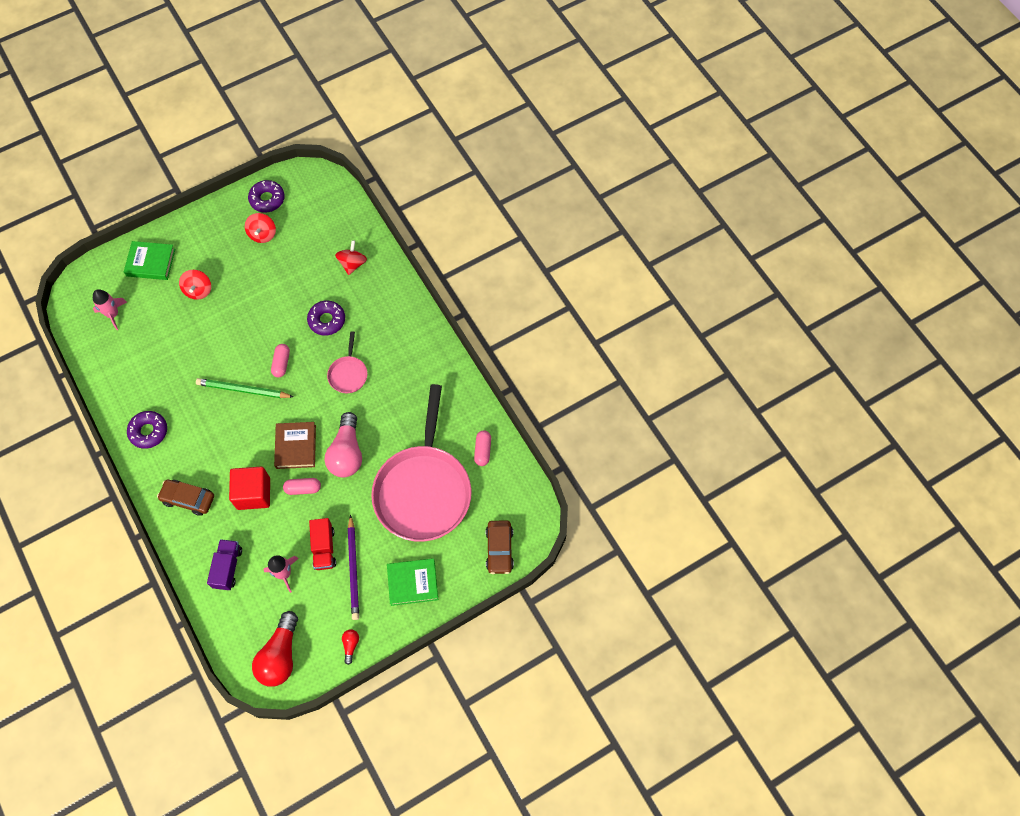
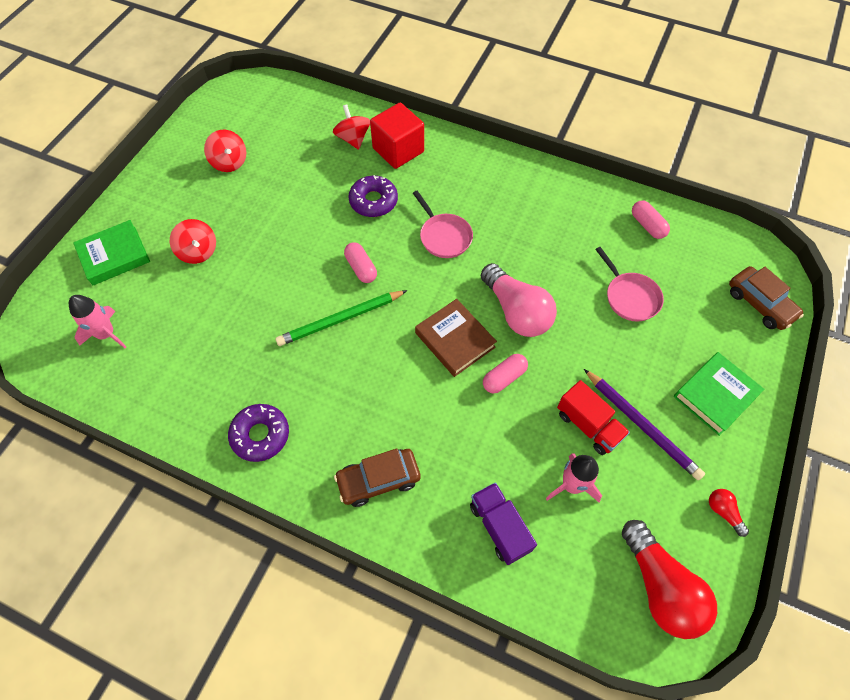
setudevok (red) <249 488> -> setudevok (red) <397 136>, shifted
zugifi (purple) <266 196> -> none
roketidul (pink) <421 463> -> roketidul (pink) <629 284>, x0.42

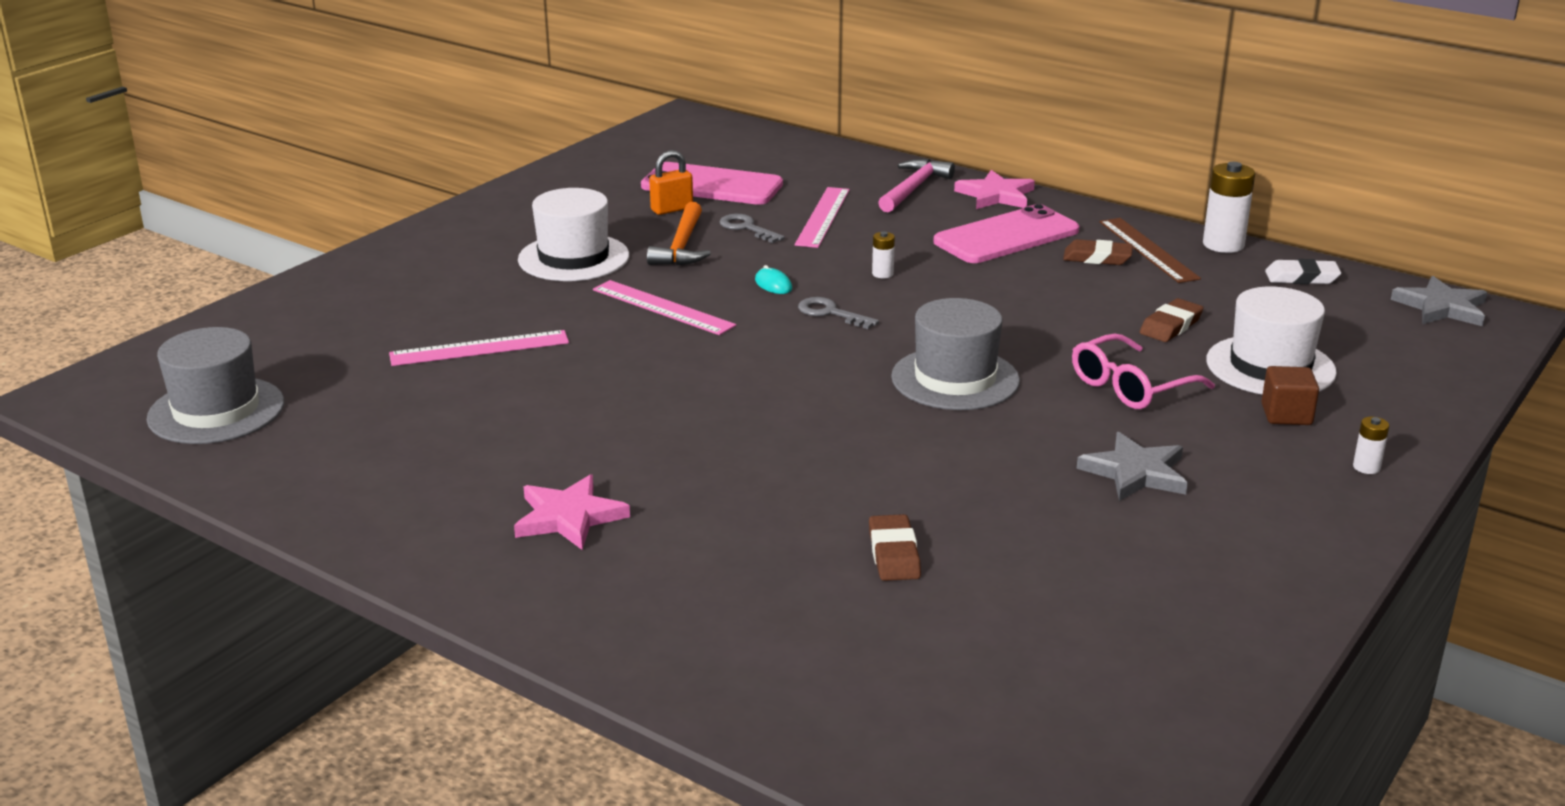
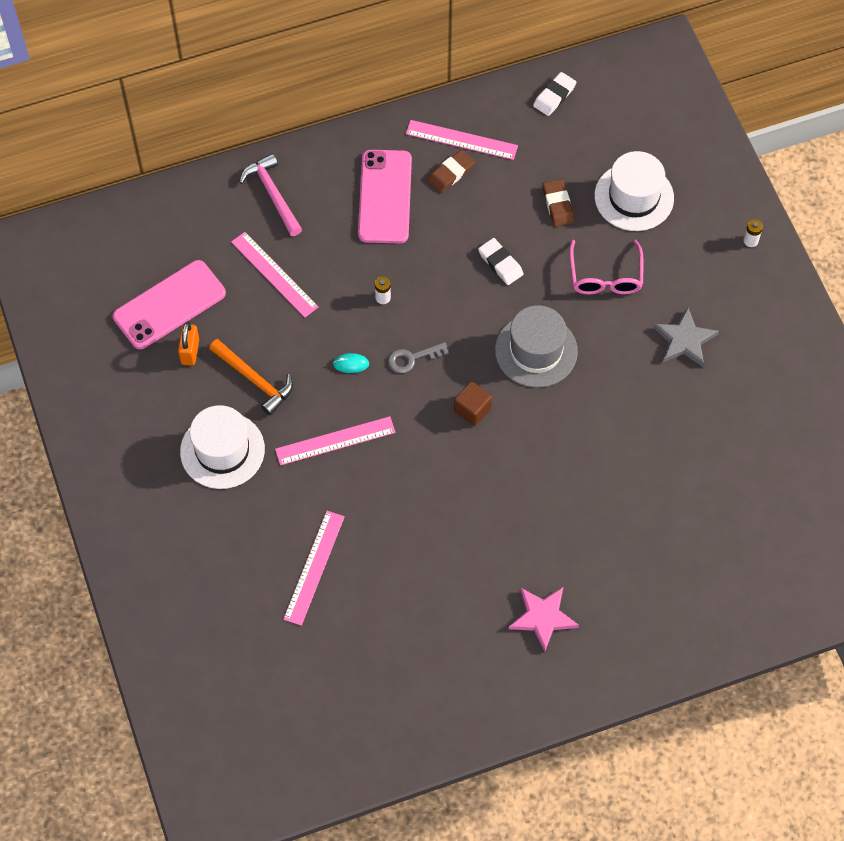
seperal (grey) <215 385> -> none
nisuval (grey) <752 228> -> none
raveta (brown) <895 547> -> none
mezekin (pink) <994 189> -> none
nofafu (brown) <1150 250> -> nofafu (pink) <462 140>
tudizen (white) <1229 207> -> none
setudevok (brown) <1290 395> -> setudevok (brown) <473 404>, shifted
mezekin (grey) <1439 301> -> none
none -> raveta (white) <501 261>

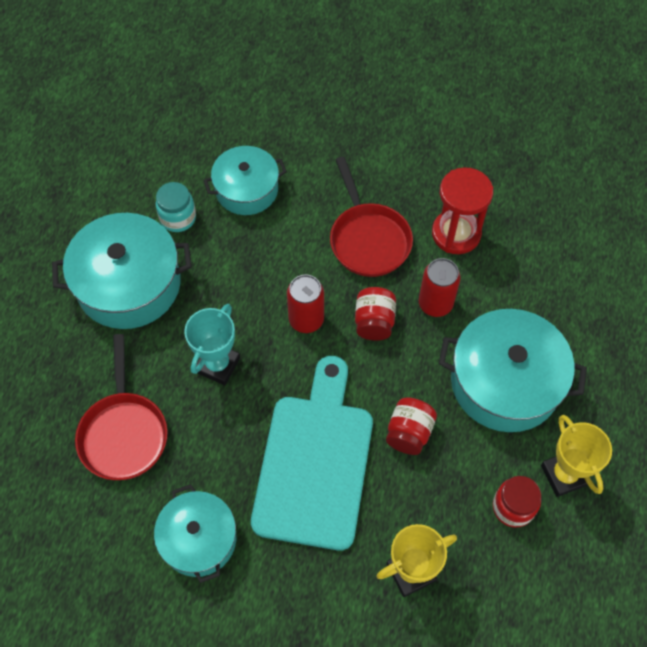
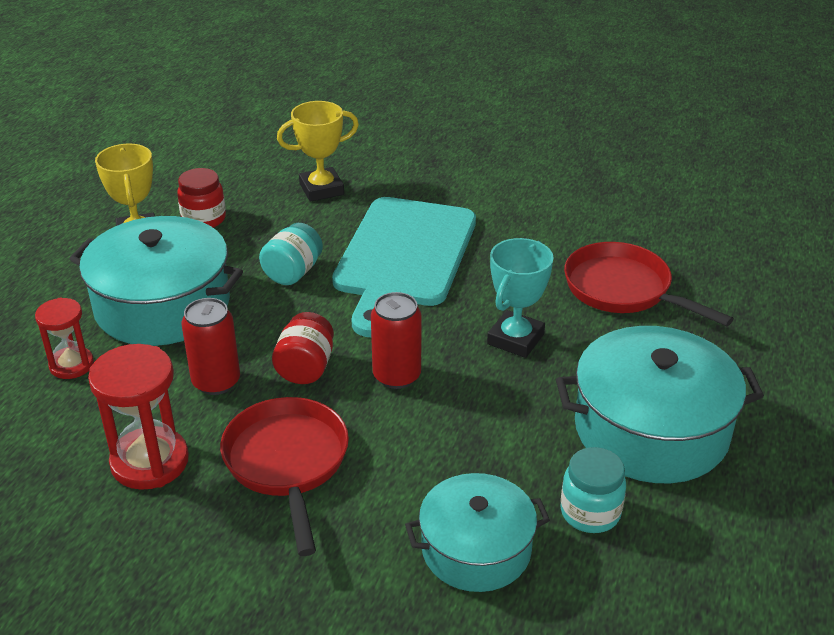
roketidul (red) <121 407> -> roketidul (red) <649 284>, 45 degrees counterclockwise
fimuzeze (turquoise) <195 533> -> none
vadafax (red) <411 426> -> vadafax (turquoise) <291 254>
none -> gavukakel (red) <64 338>

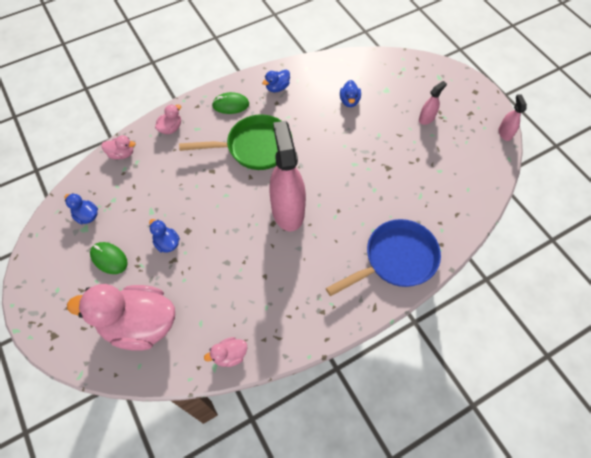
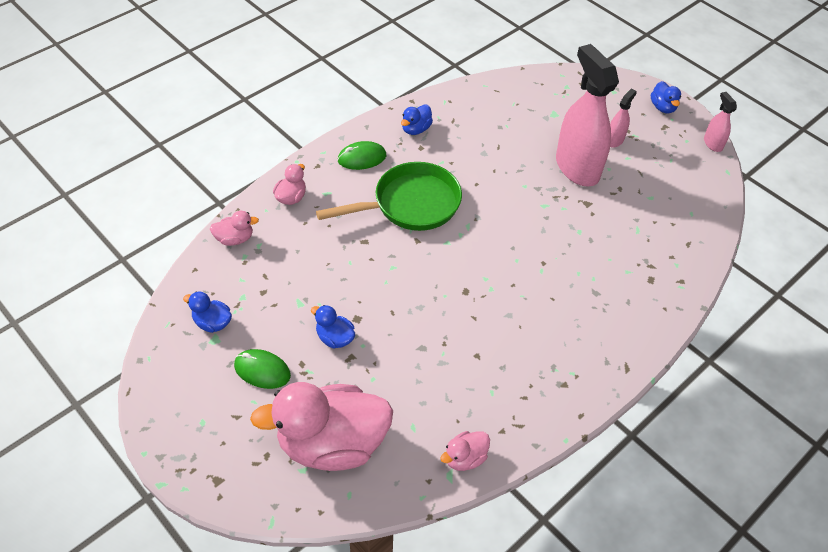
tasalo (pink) <287 176> -> tasalo (pink) <587 115>, shifted
roketidul (blue) <383 257> -> none
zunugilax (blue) <350 93> -> zunugilax (blue) <666 97>, shifted

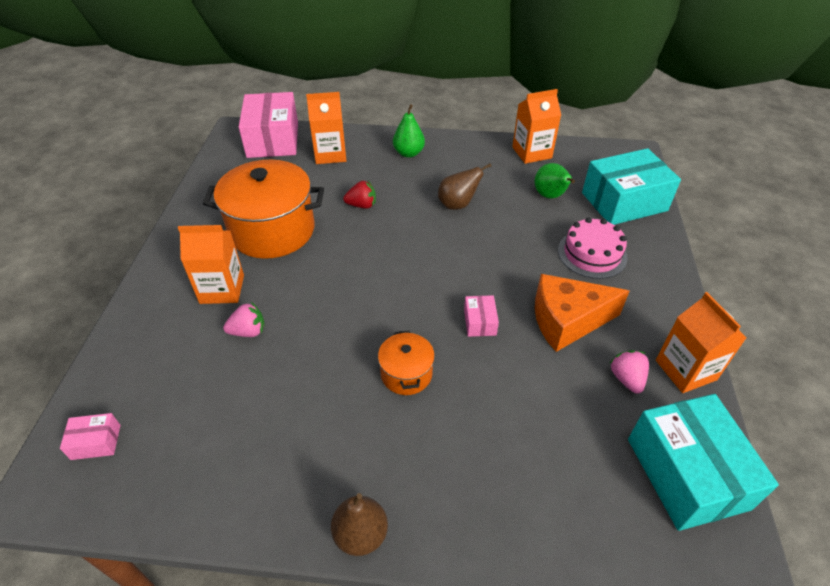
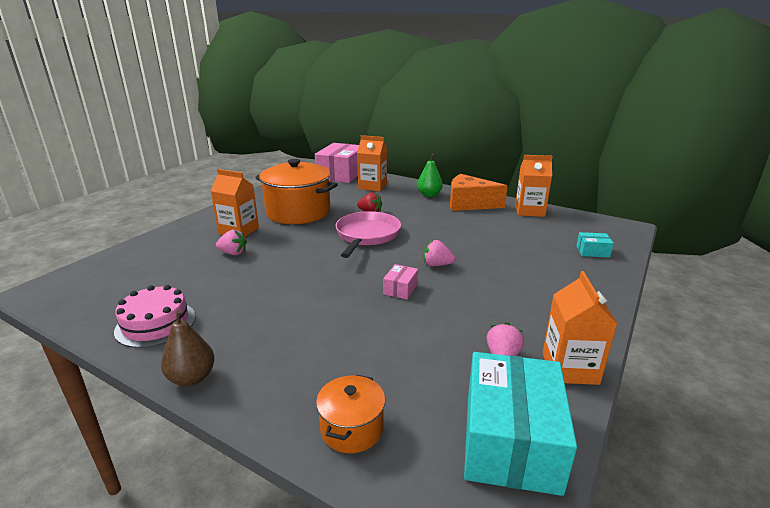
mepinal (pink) <90 436> -> none
fimuzeze (orange) <406 362> -> fimuzeze (orange) <350 413>, shifted
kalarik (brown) <465 186> -> none
kalarik (green) <555 180> -> none
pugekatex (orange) <582 313> -> pugekatex (orange) <479 192>, shifted
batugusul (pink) <592 248> -> batugusul (pink) <155 316>, shifted
mepinal (turquoise) <631 186> -> mepinal (turquoise) <595 244>, x0.44
none -> roketidul (pink) <368 234>
none -> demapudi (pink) <439 253>

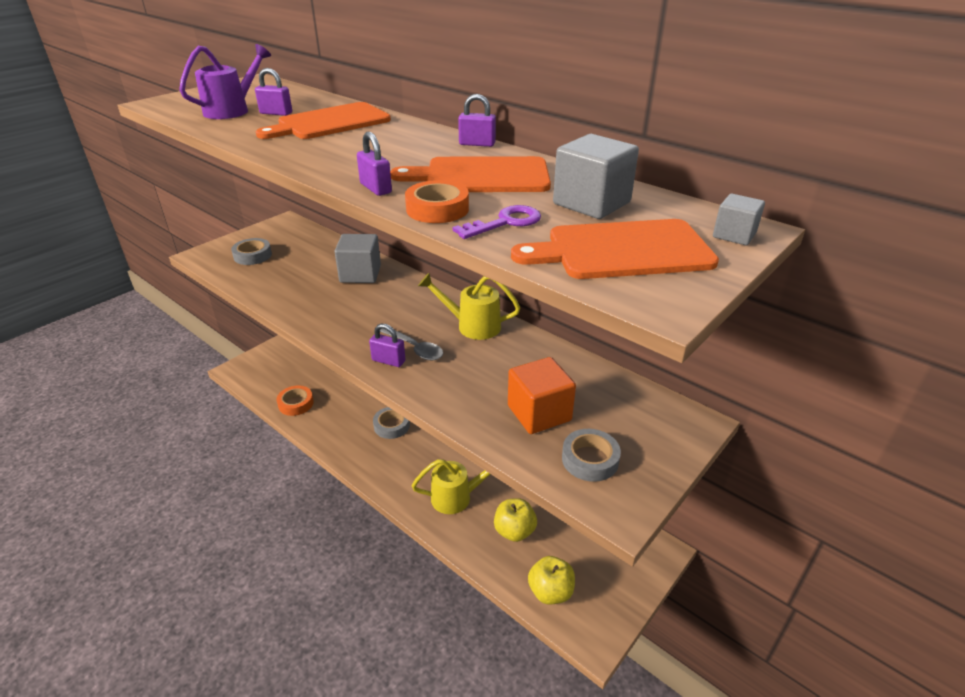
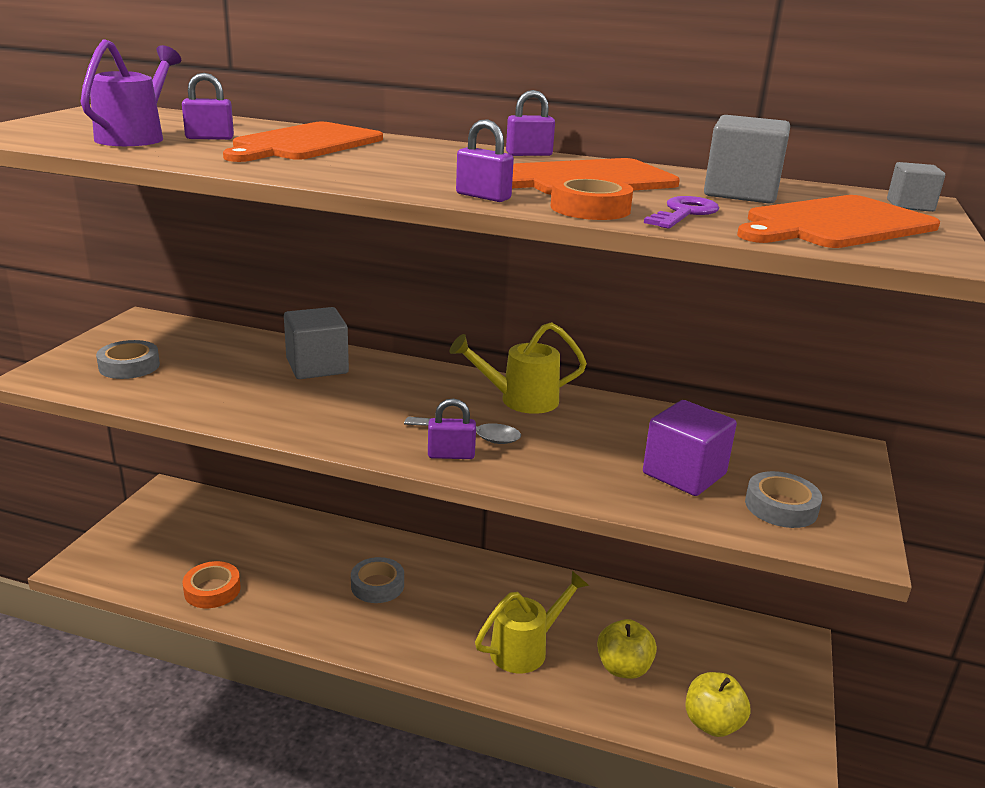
setudevok (orange) <542 395> -> setudevok (purple) <690 448>

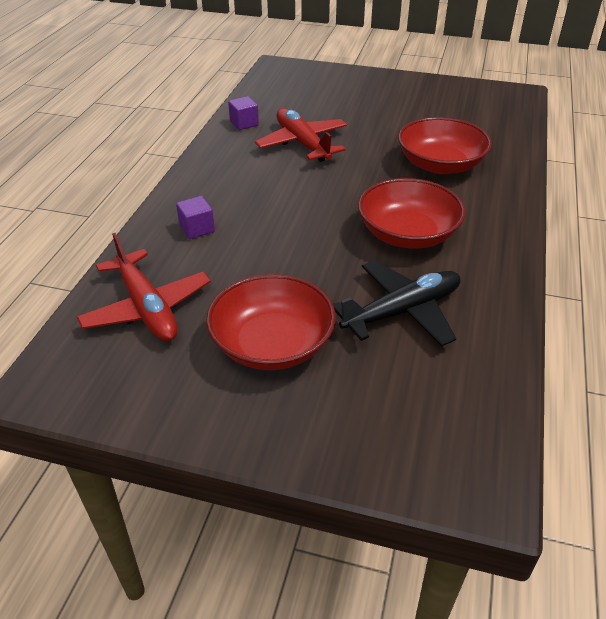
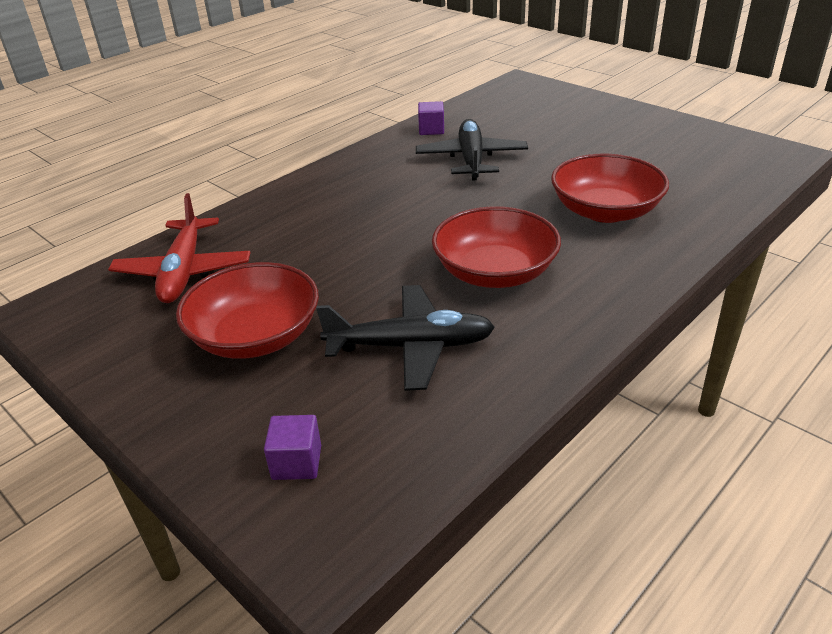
setudevok (purple) <195 217> -> setudevok (purple) <292 447>, shifted
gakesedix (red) <301 135> -> gakesedix (black) <472 150>

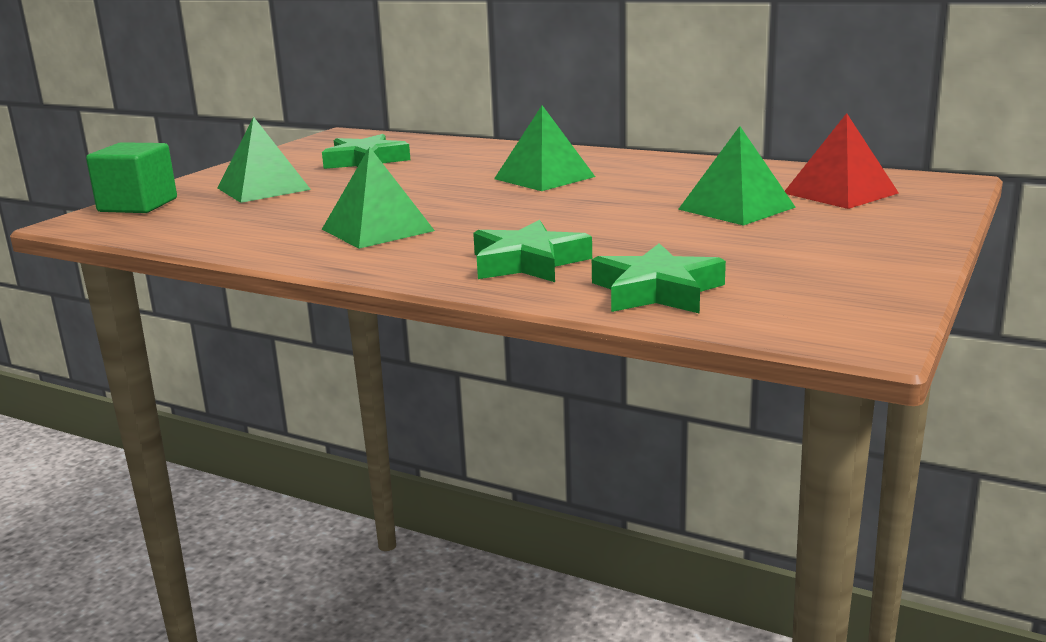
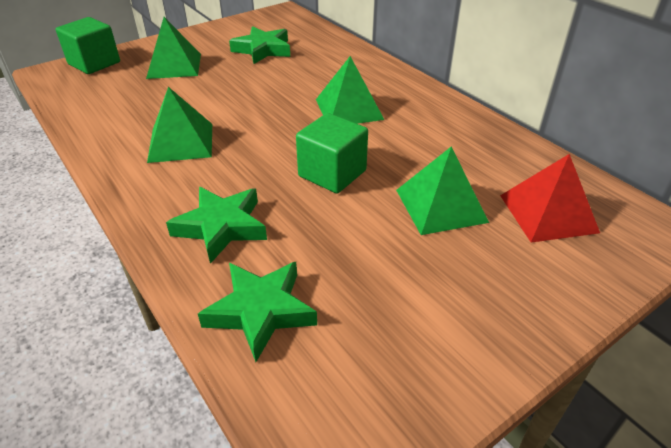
none -> setudevok (green) <332 153>

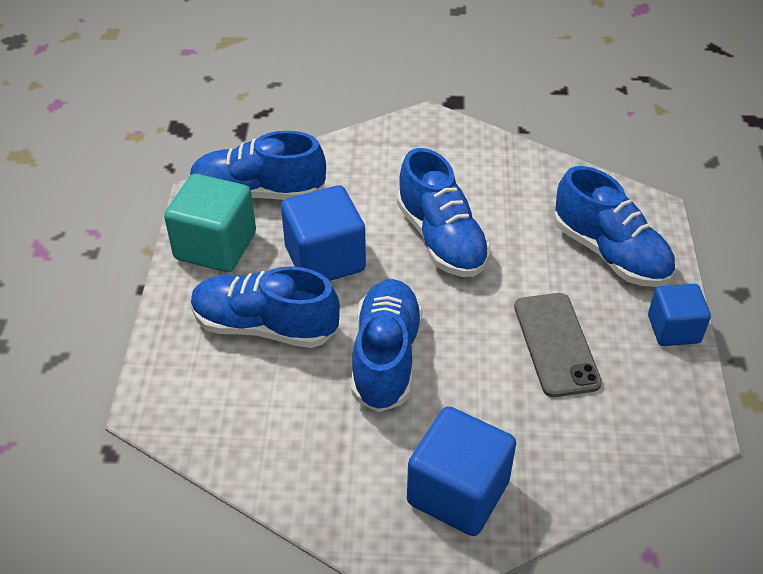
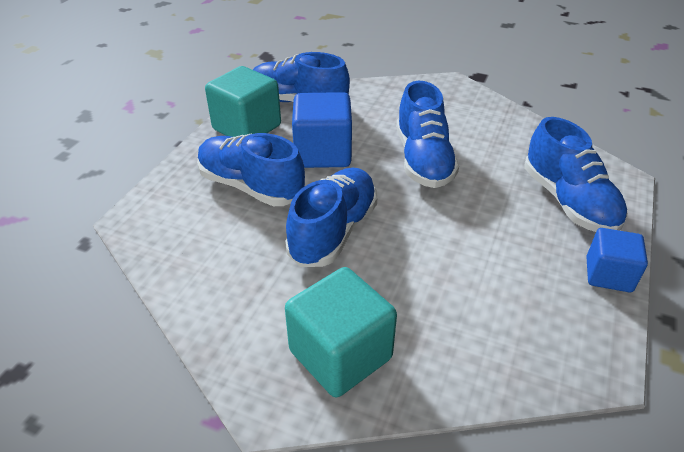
setudevok (blue) <461 471> -> setudevok (turquoise) <341 332>
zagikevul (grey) <558 345> -> none

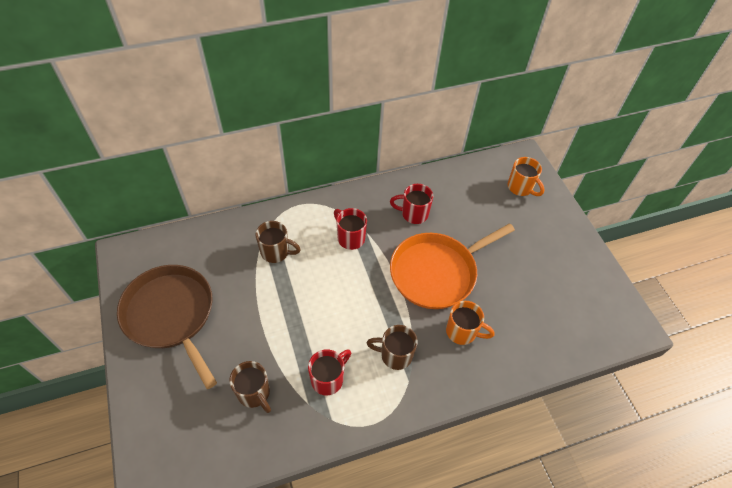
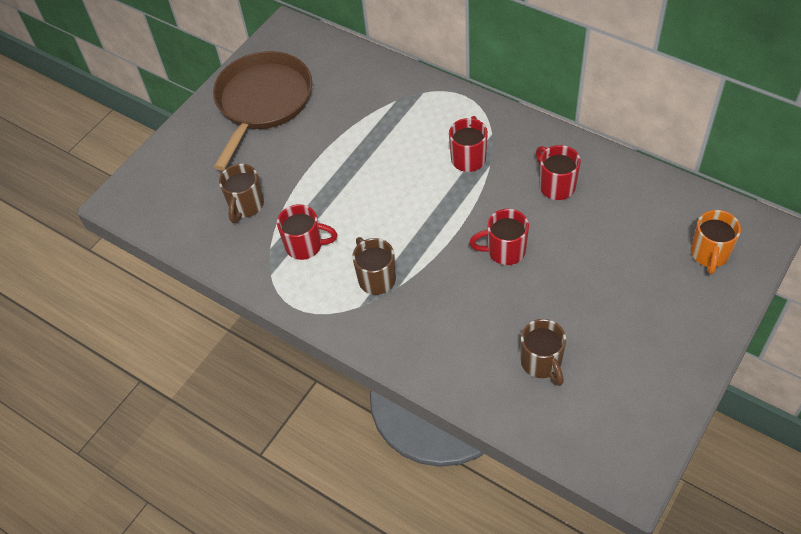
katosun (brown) <278 242> -> katosun (brown) <543 352>, shifted
roketidul (orange) <452 266> -> katosun (red) <499 237>
katosun (orange) <470 323> -> none

